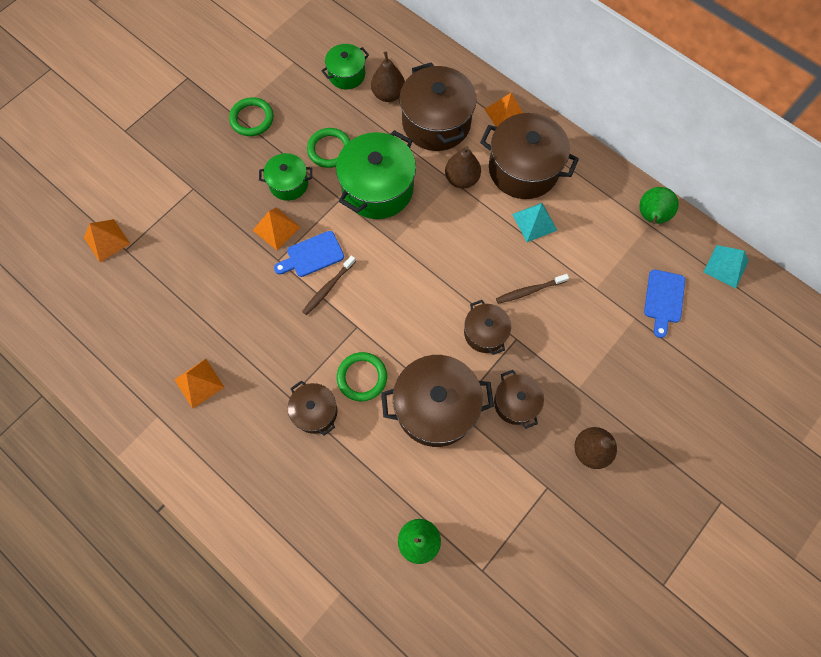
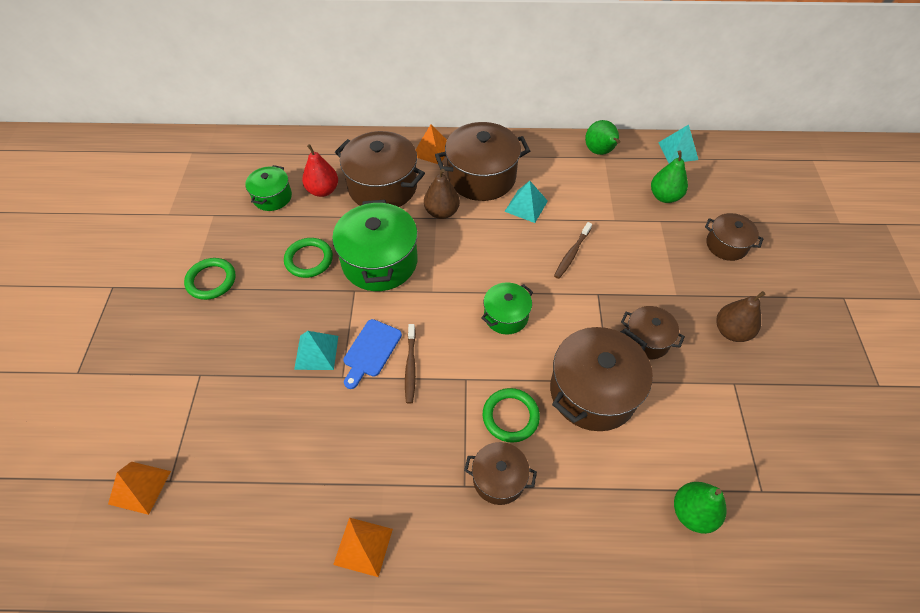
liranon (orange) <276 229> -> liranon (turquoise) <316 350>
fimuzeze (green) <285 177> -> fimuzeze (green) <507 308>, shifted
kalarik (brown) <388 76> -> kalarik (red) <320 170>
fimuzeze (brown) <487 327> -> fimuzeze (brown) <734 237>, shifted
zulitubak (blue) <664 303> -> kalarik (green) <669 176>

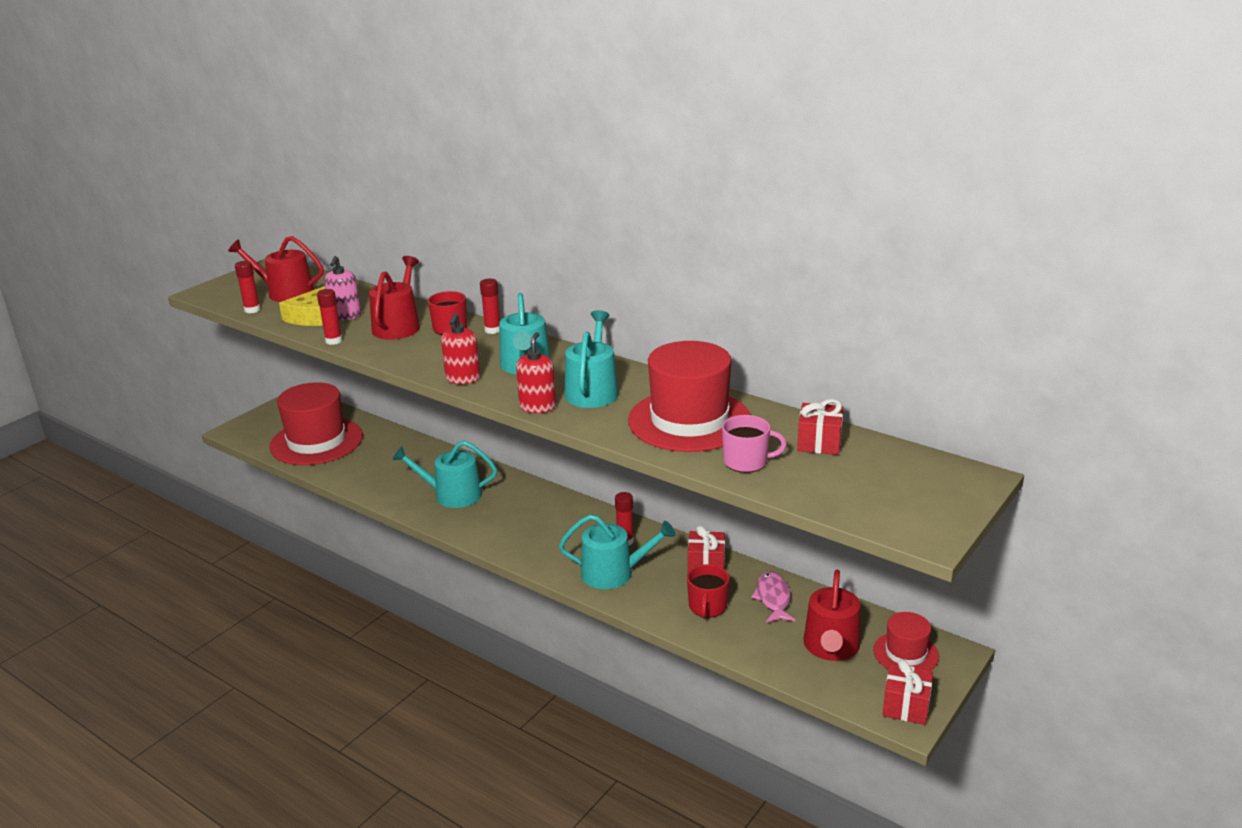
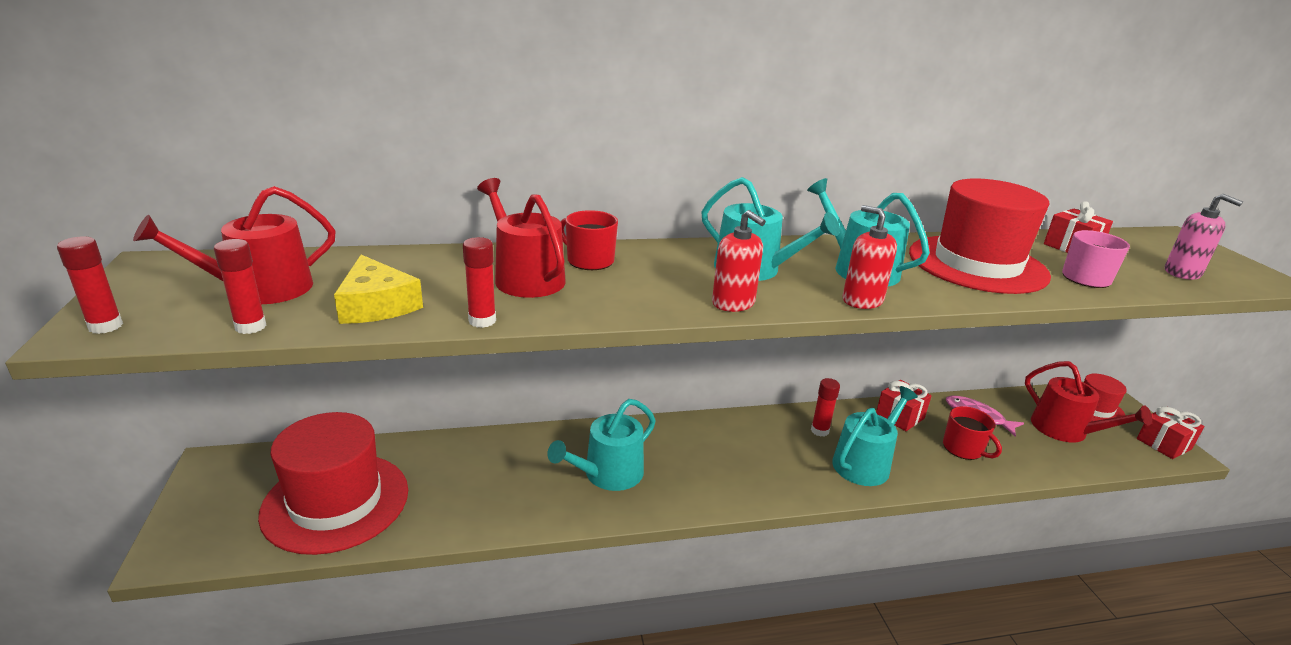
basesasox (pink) <342 288> -> basesasox (pink) <1204 237>, shifted
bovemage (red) <490 306> -> bovemage (red) <90 285>, shifted

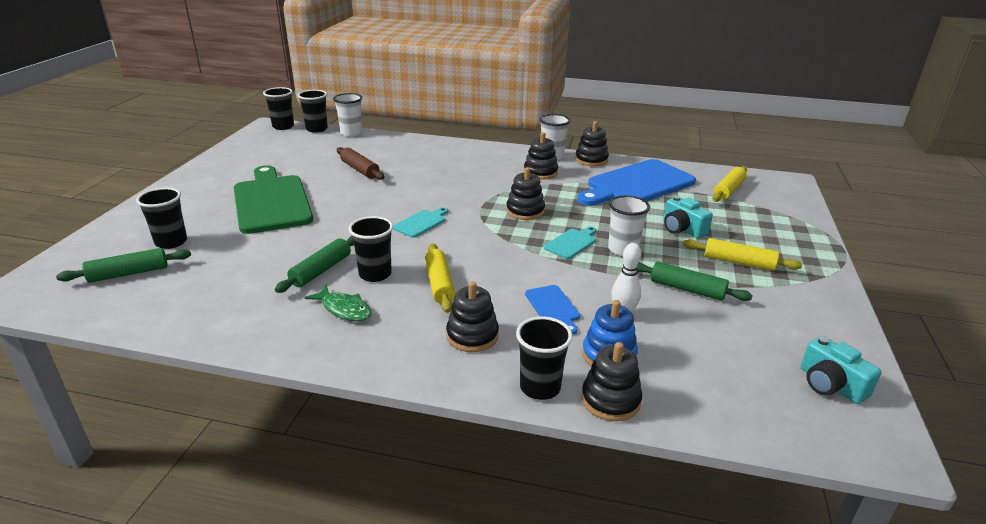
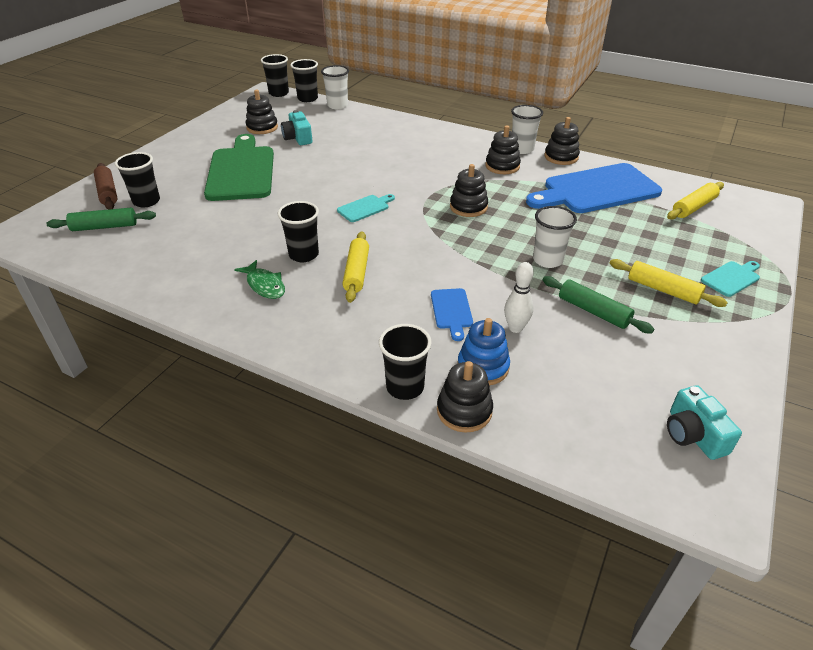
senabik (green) <314 264> -> none
senabik (brown) <360 163> -> senabik (brown) <105 186>, shifted
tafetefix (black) <472 316> -> tafetefix (black) <262 111>, shifted
zulitubak (turquoise) <570 242> -> zulitubak (turquoise) <730 279>, shifted
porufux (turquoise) <688 217> -> porufux (turquoise) <296 127>, shifted

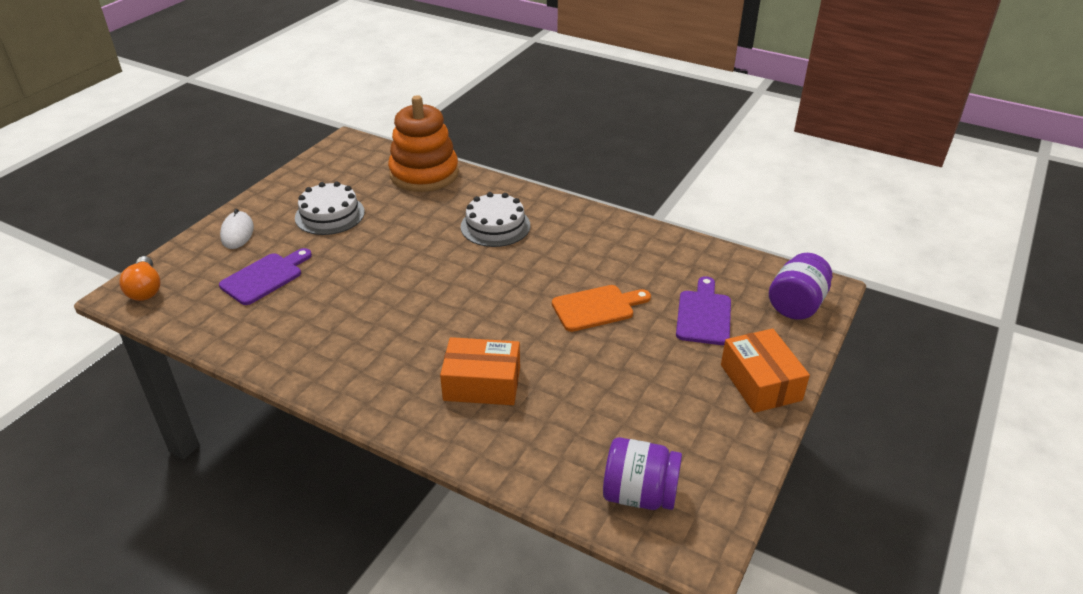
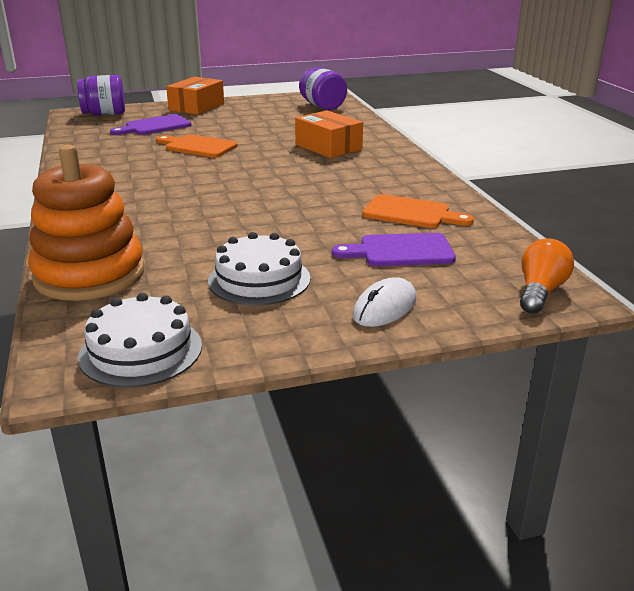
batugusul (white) <495 219> -> batugusul (white) <140 340>, shifted
none -> zulitubak (orange) <418 211>

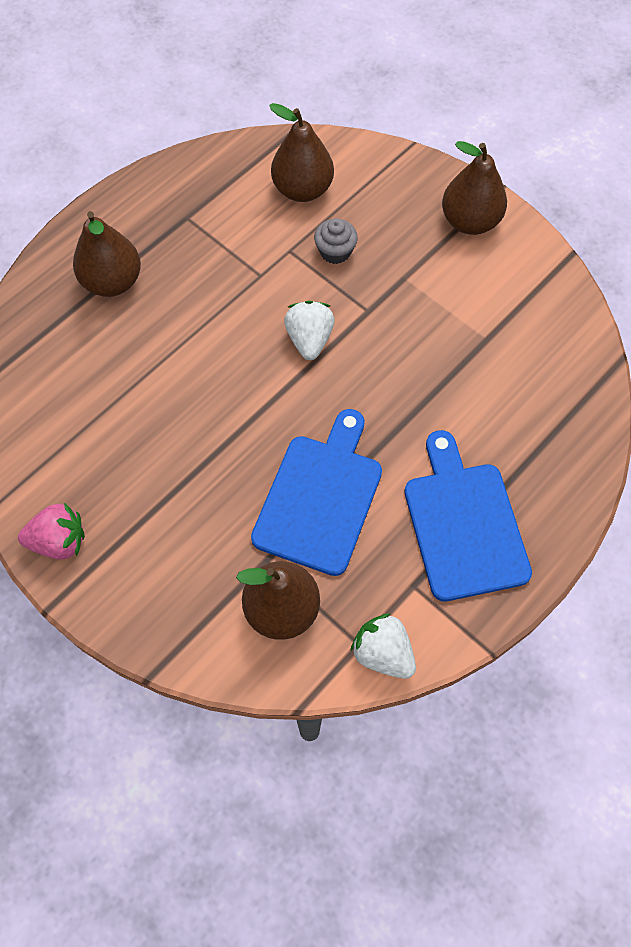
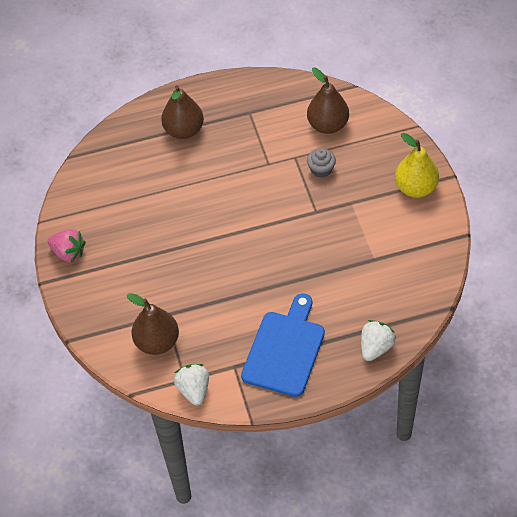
zulitubak (blue) <316 492> -> none
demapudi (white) <309 330> -> demapudi (white) <378 340>, shifted
kalarik (brown) <474 188> -> kalarik (yellow) <417 165>

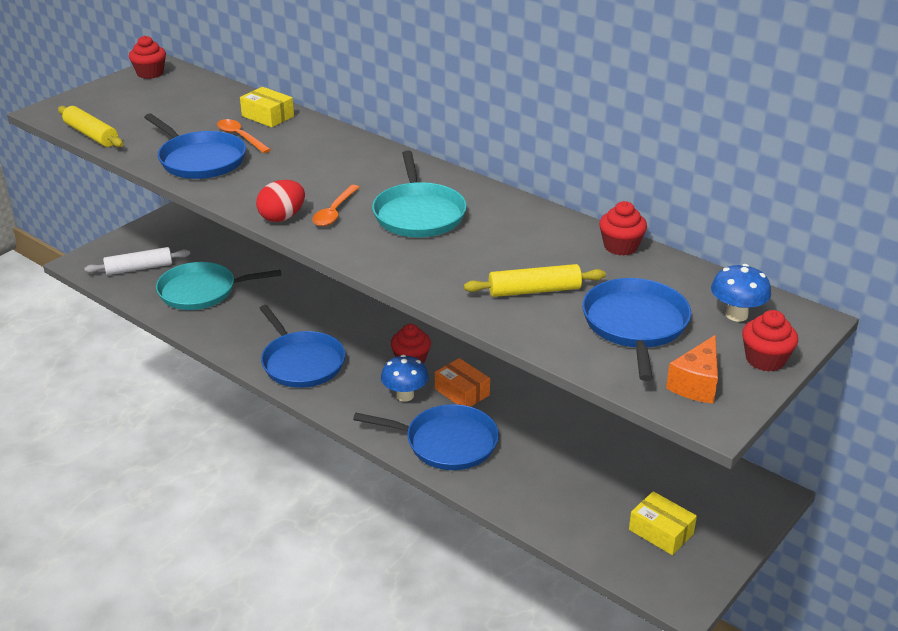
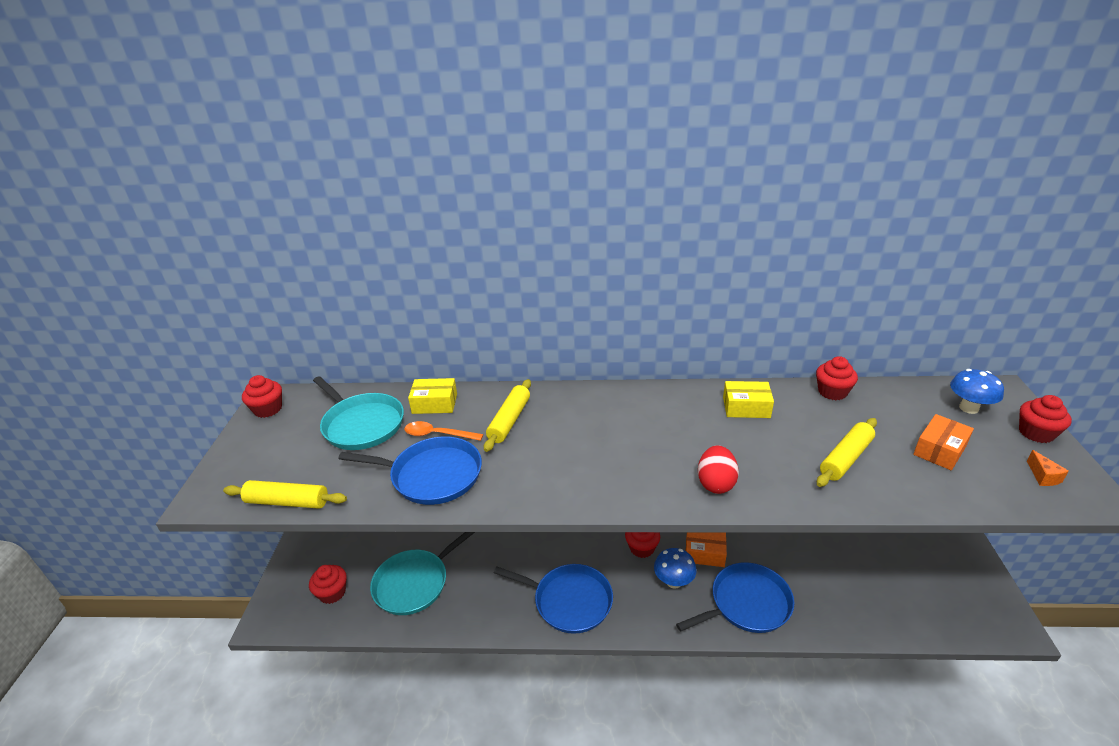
senabik (white) <137 261> -> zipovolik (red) <328 584>
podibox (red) <280 201> -> podibox (red) <718 469>, shifted
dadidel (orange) <335 205> -> none
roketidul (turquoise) <419 193> -> roketidul (turquoise) <358 413>, shifted
roketidul (blue) <636 329> -> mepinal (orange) <943 442>
mepinal (yellow) <663 523> -> mepinal (yellow) <748 399>, shifted
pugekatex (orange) <692 369> -> pugekatex (orange) <1048 468>, x0.60
none -> senabik (yellow) <507 415>

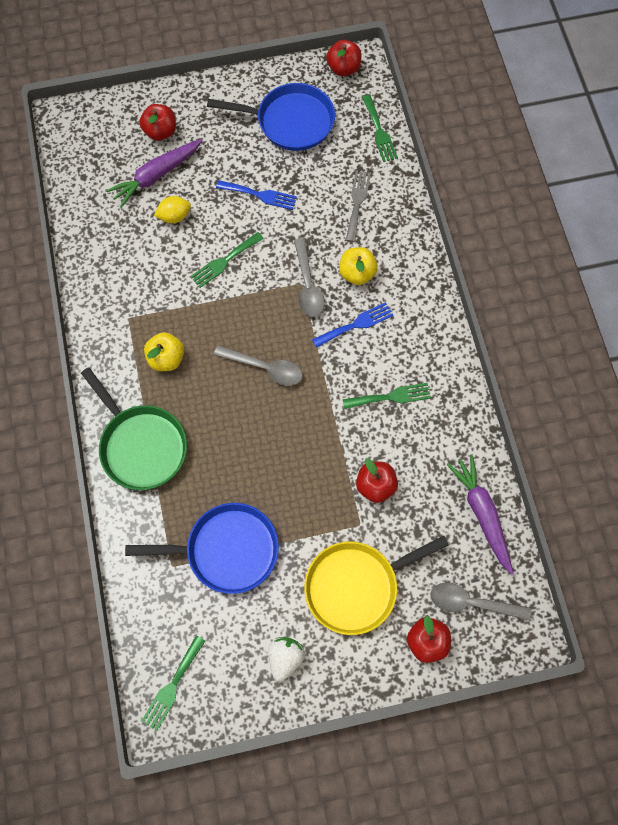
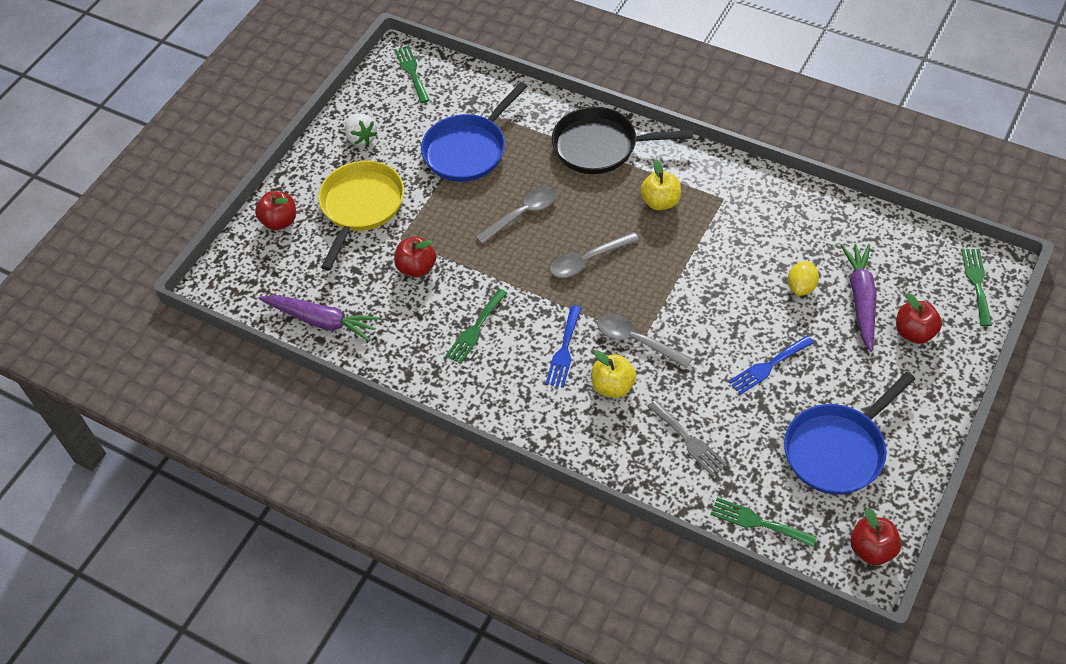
roketidul (green) <134 428> -> roketidul (black) <622 140>
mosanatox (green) <227 260> -> mosanatox (green) <976 287>, shifted
dadidel (grey) <480 602> -> dadidel (grey) <516 215>, shifted

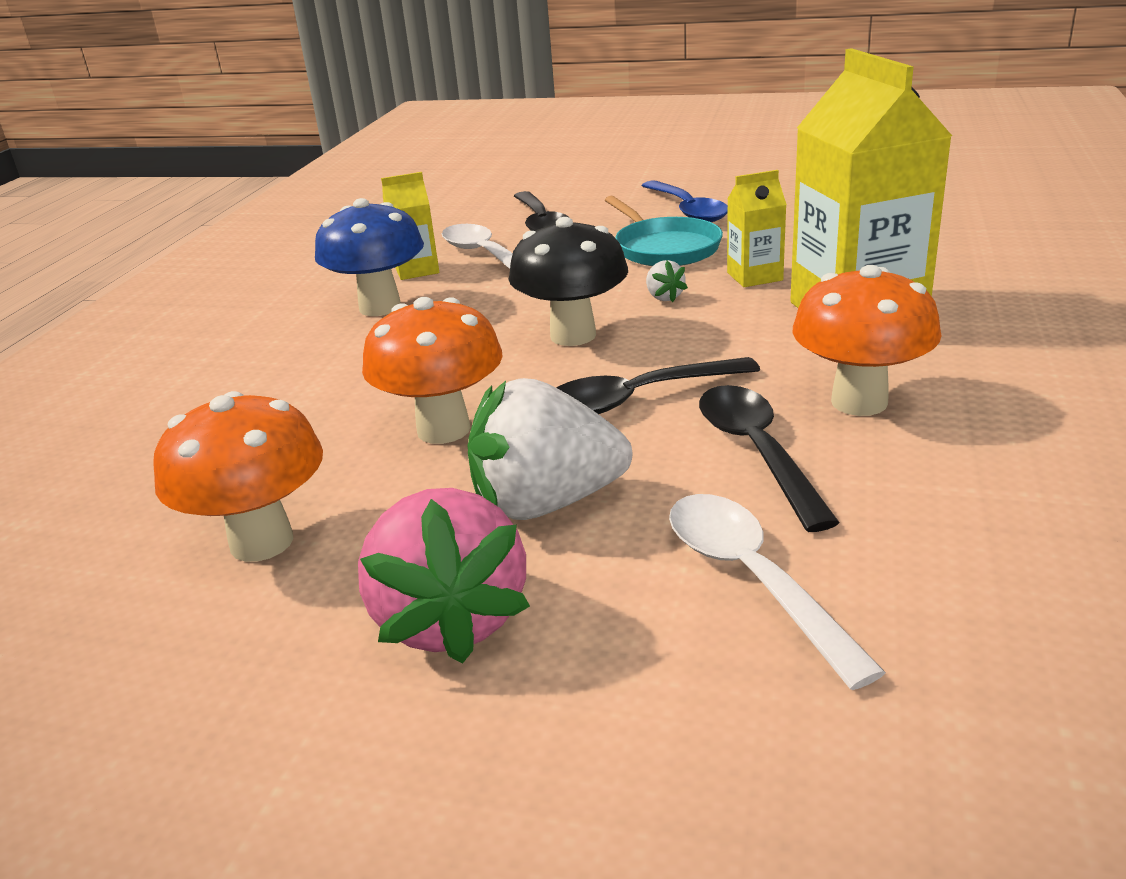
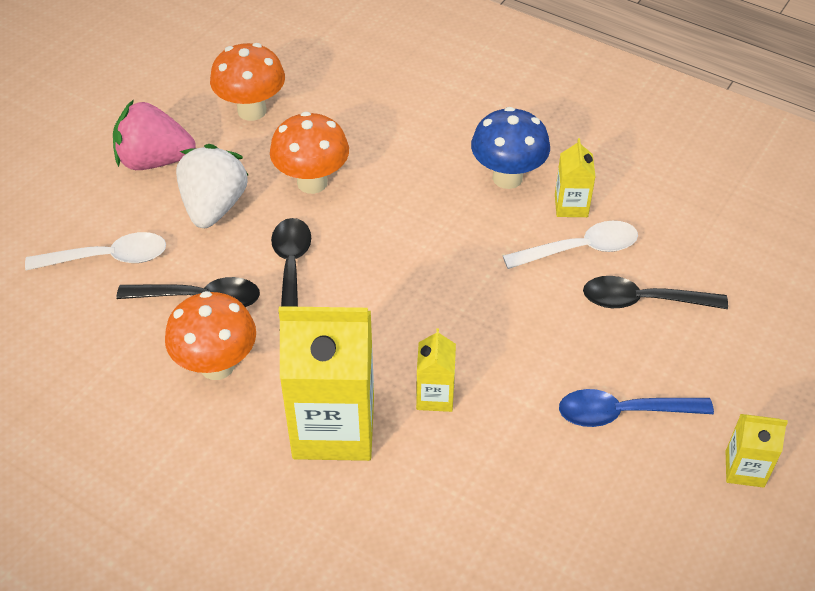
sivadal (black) <568 281> -> none
roketidul (turquoise) <664 231> -> none
demapudi (white) <667 281> -> none
none -> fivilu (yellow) <757 451>

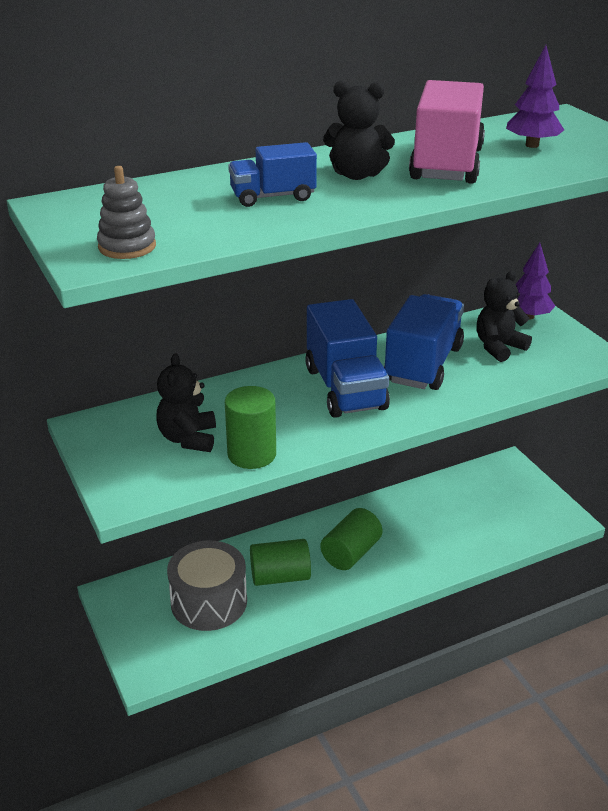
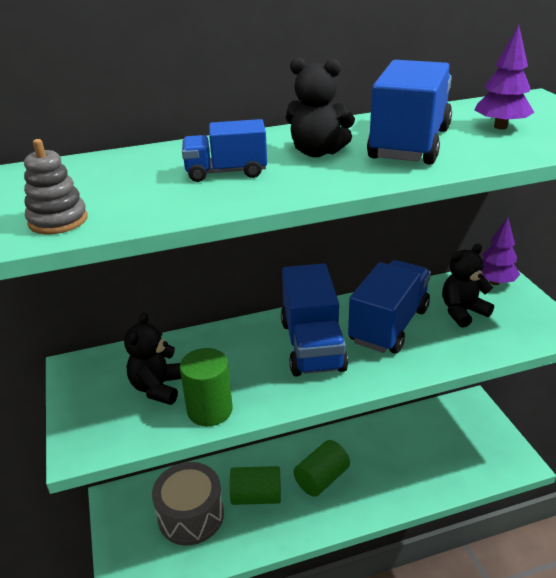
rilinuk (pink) <447 132> -> rilinuk (blue) <409 112>

